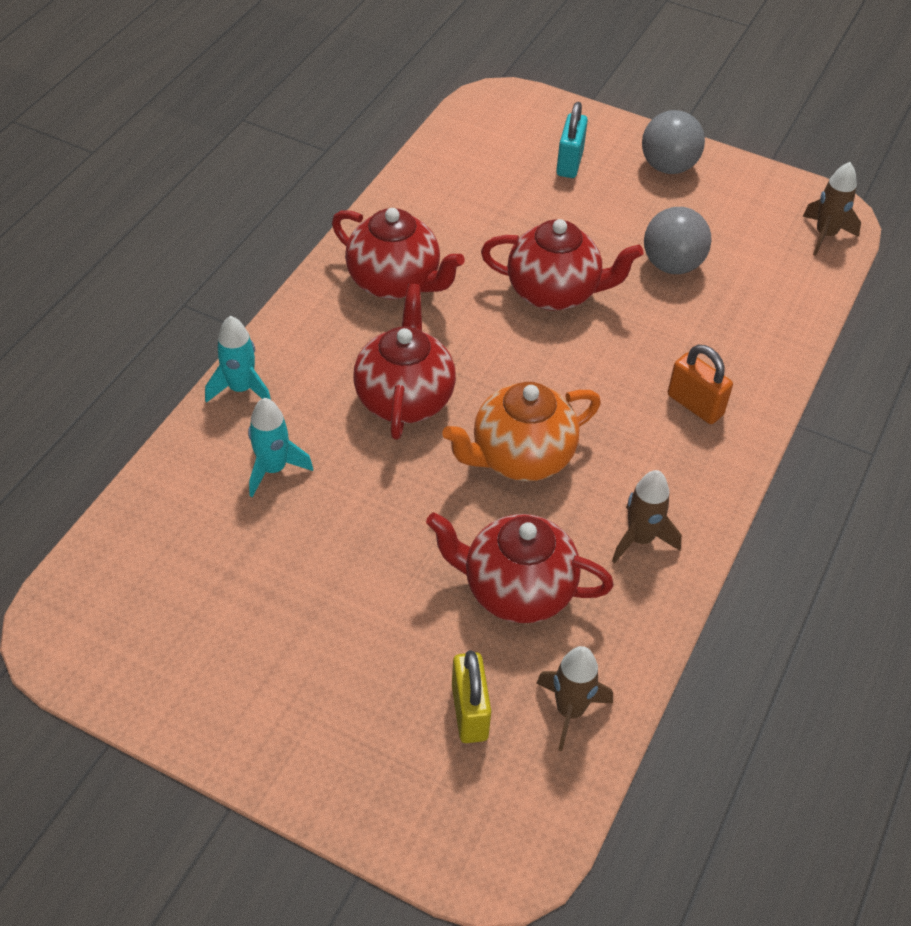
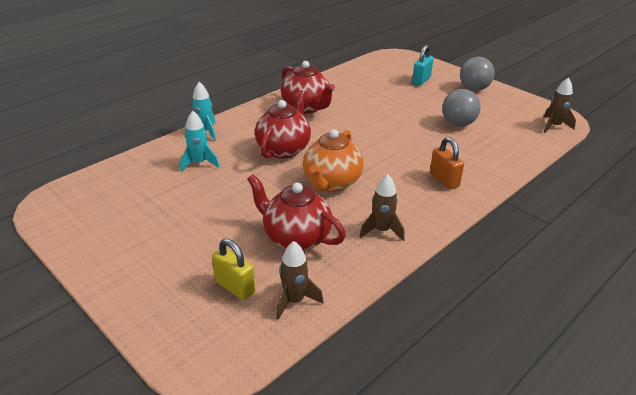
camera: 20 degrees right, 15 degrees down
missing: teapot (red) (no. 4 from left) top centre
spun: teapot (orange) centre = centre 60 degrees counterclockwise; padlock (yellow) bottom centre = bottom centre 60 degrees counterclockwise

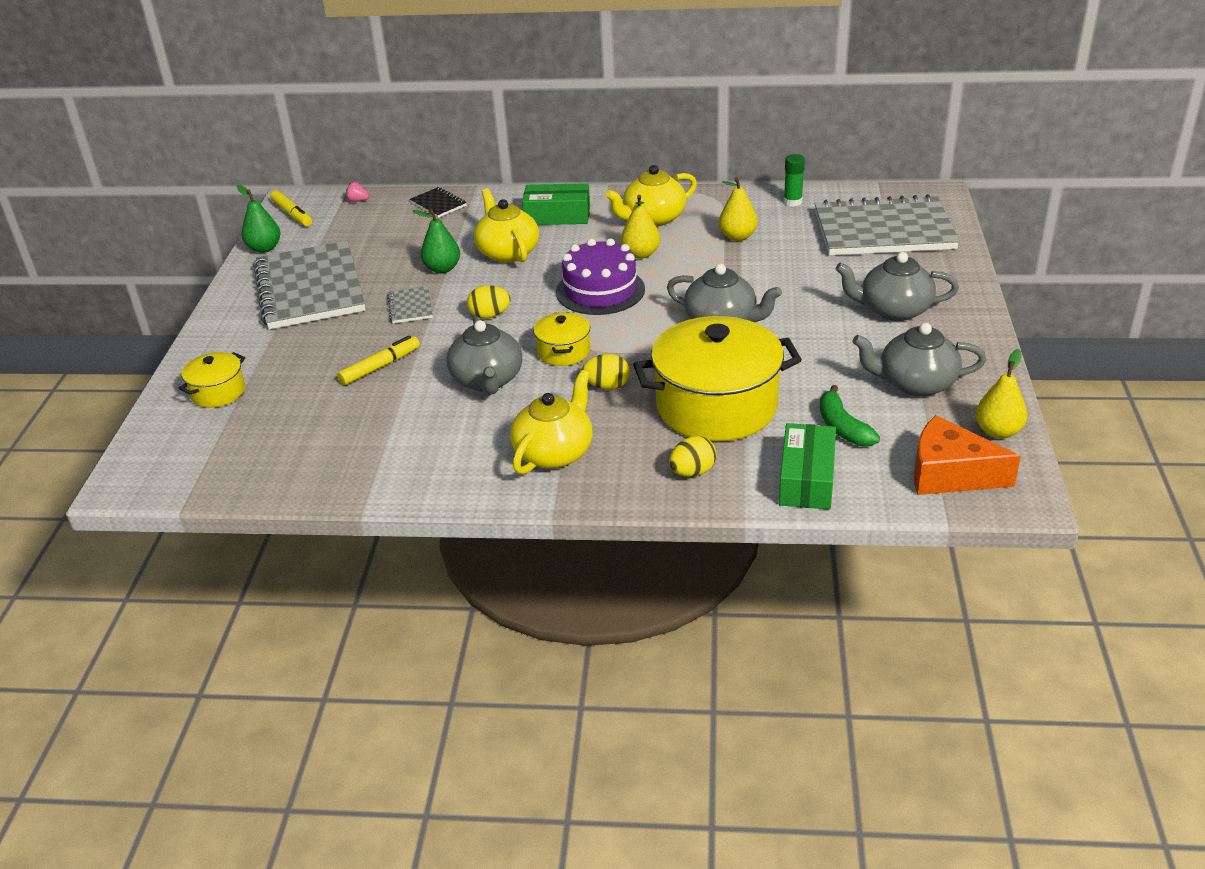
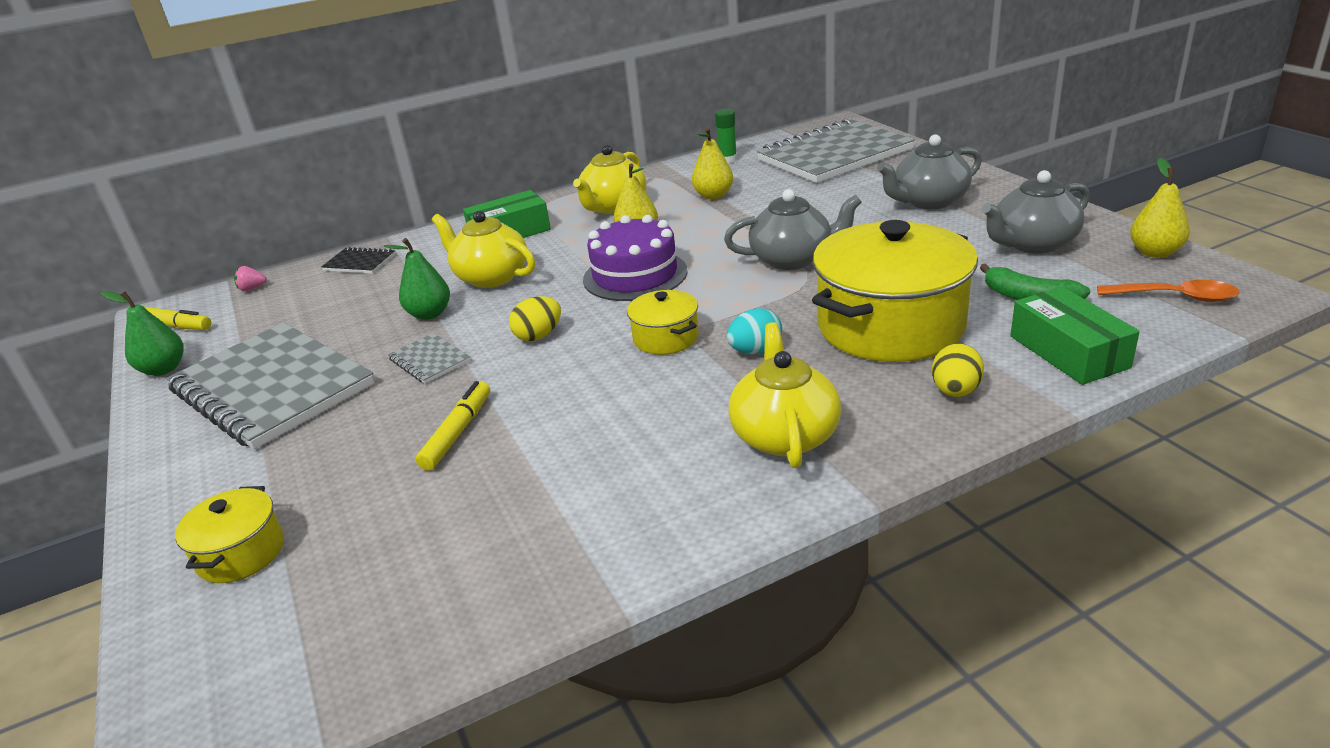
camera: 30 degrees left, 5 degrees down
missing: teapot (grey) (no. 1 from left) centre
exchanged: cheese (orange) middle right to spoon (orange) middle right
colour: egg (yellow) (no. 2 from left) centre to egg (turquoise) centre

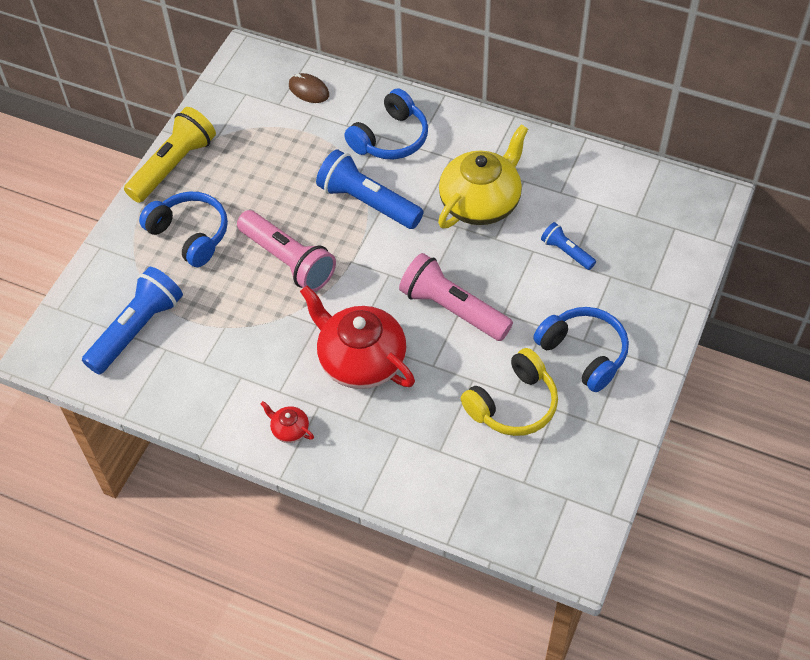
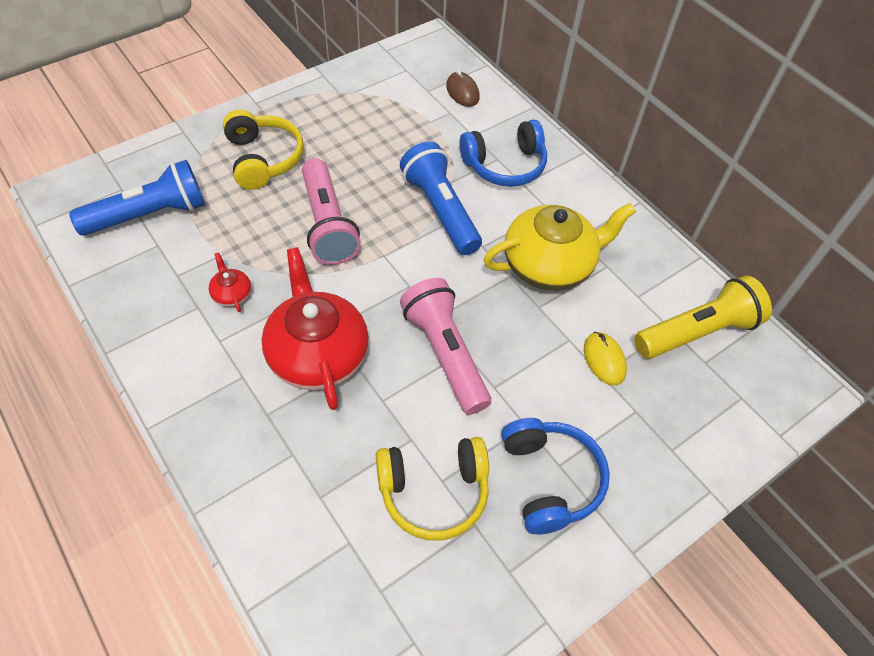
camera: 25 degrees right, 0 degrees up
relocated: flashlight (yellow) top left to middle right; teapot (red) (no. 1 from left) centre to middle left
exchanged: flashlight (blue) (no. 3 from left) middle right to mouse (yellow) middle right
colour: headphones (blue) (no. 1 from left) middle left to headphones (yellow) (no. 1 from left) top left

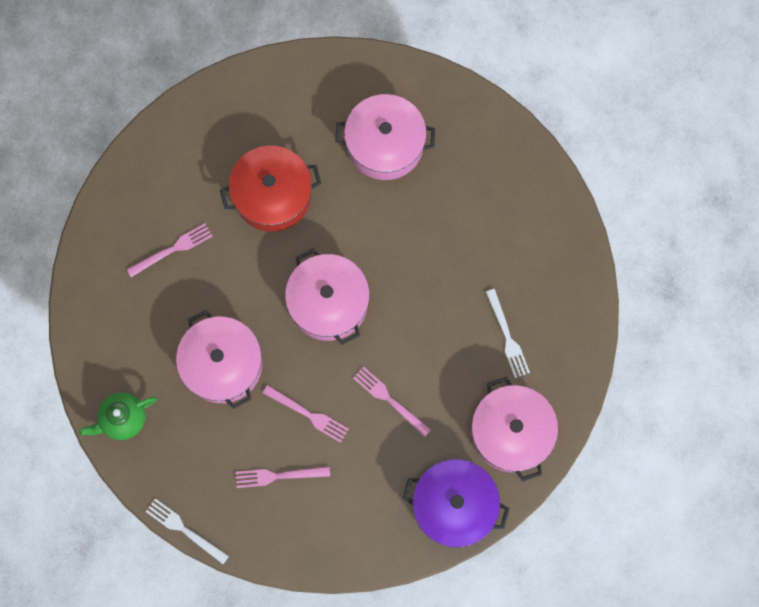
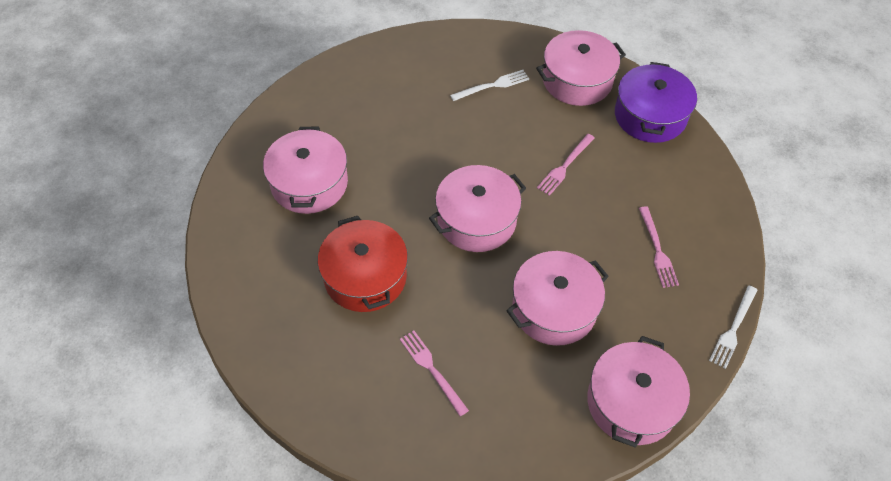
camera: 95 degrees left, 20 degrees down
missing: fork (pink) (no. 3 from left) bottom centre
exchanged: teapot (green) bottom left to pot (pink) (no. 5 from left) bottom right

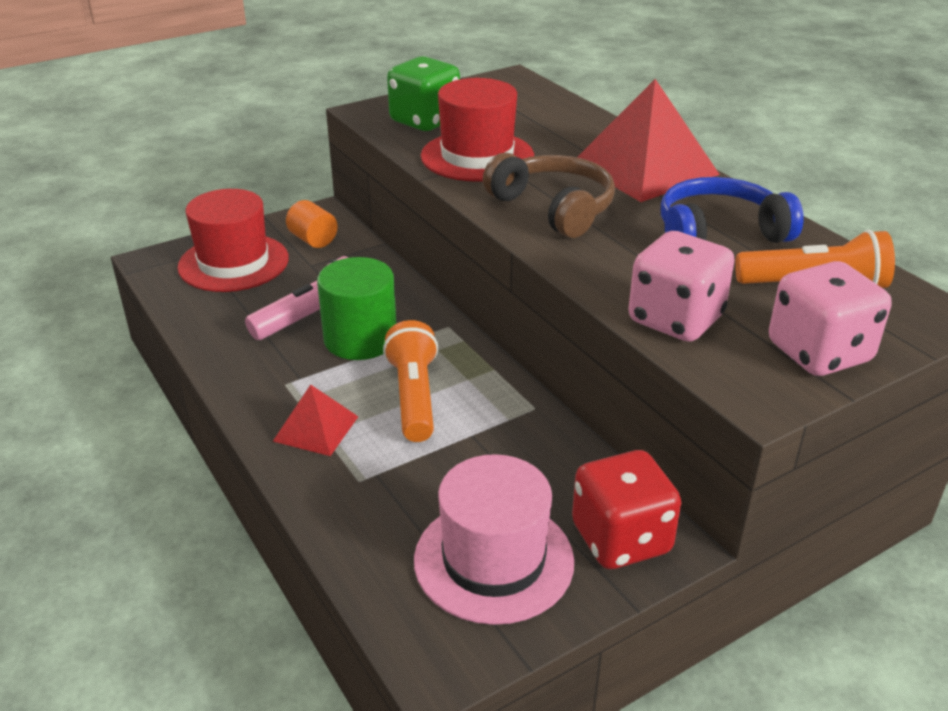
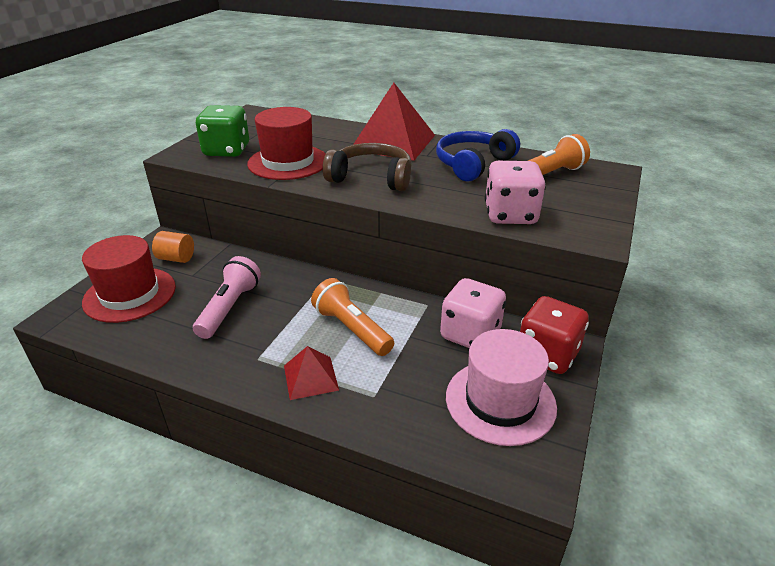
camera: 35 degrees left, 0 degrees up
missing: cylinder (green) centre
relocated: dice (pink) (no. 2 from left in the first image) middle right to dice (pink) (no. 1 from left) centre

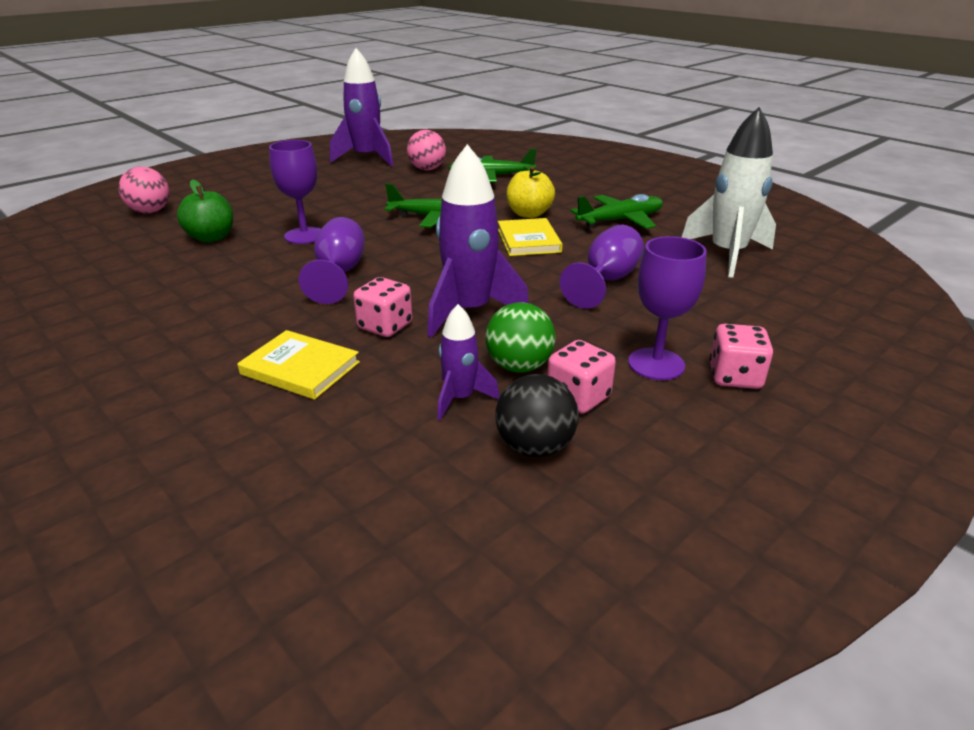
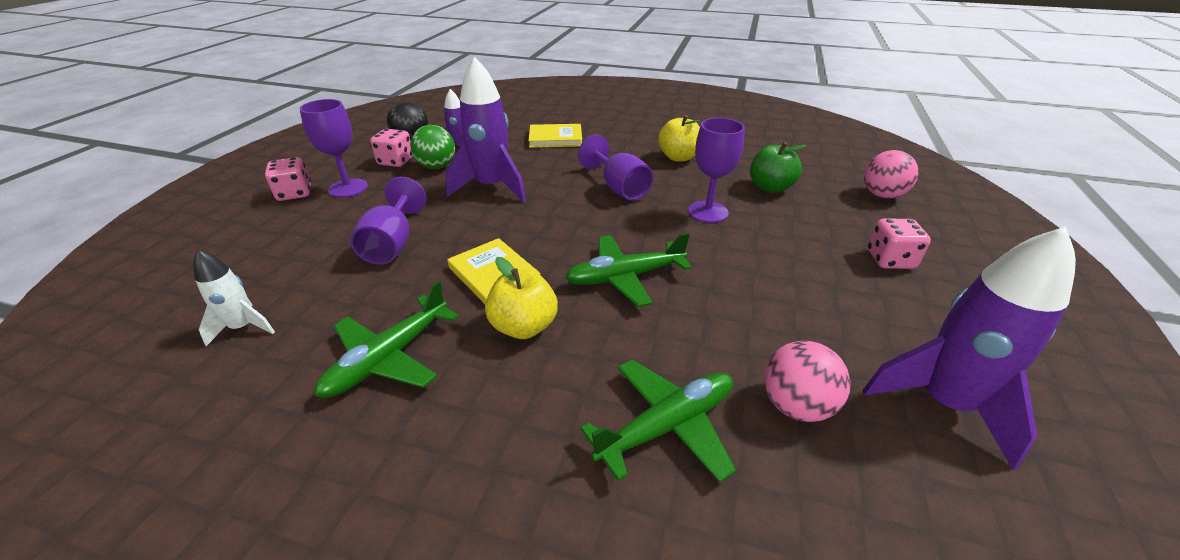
camera: 150 degrees right, 5 degrees up
appeared: apple (yellow) (no. 2 from left) top centre
relocated: dice (pink) (no. 1 from left in the first image) centre to dice (pink) (no. 3 from left) middle right
size: rocket (white) top right = middle left x0.53

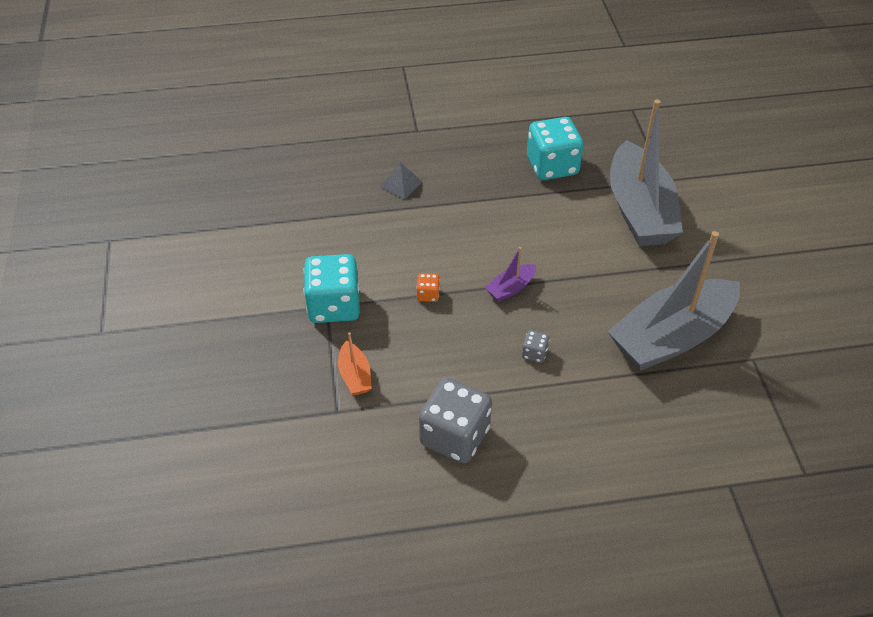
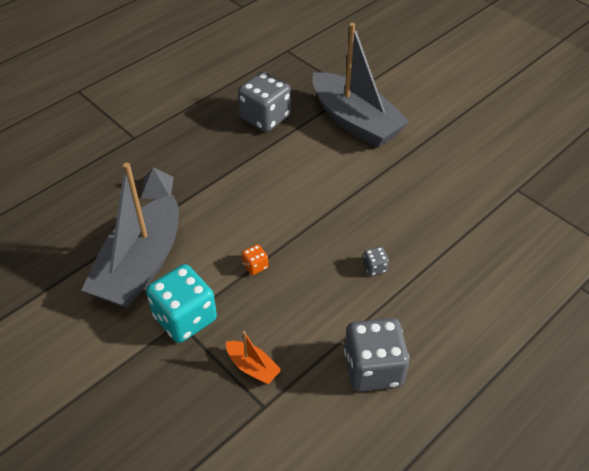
camera: 35 degrees left, 0 degrees up
missing: boat (purple) centre
relocated: boat (grey) (no. 2 from left in the first image) middle right to boat (grey) (no. 1 from left) middle left
colour: dice (turquoise) (no. 2 from left) top centre to dice (grey) (no. 1 from left) top centre

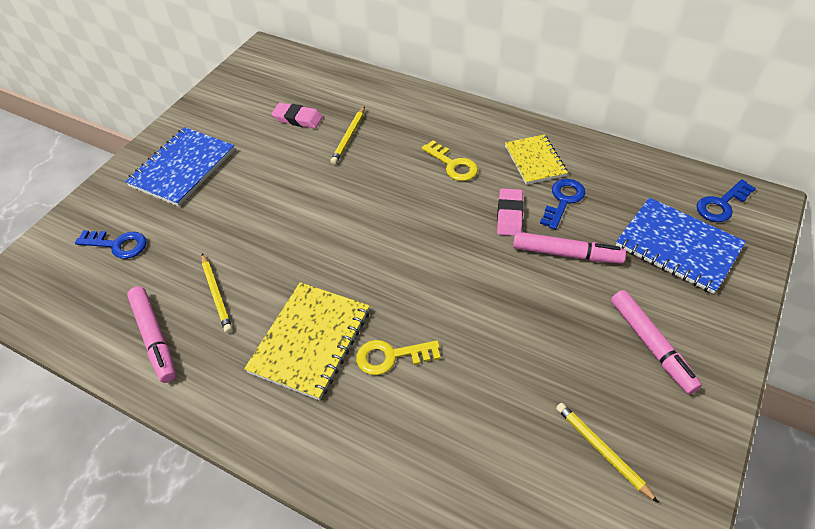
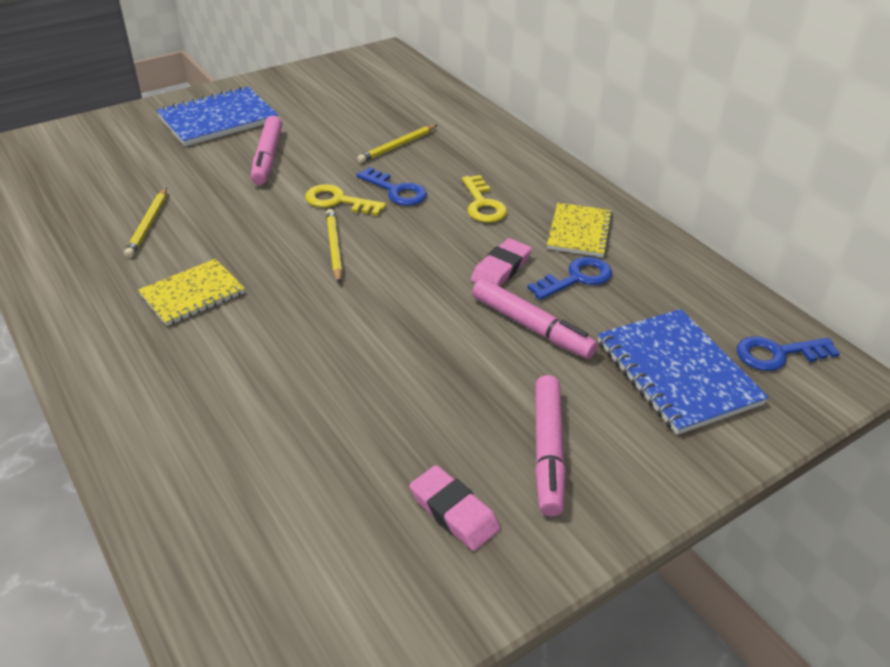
camera: 25 degrees right, 10 degrees down
relocated: eraser (pink) (no. 1 from left) top centre to bottom centre; key (blue) (no. 1 from left) middle left to top centre; marker (pink) (no. 1 from left) middle left to top left; key (yellow) (no. 1 from left) bottom centre to top centre; pencil (yellow) (no. 3 from left in the first image) bottom right to pencil (yellow) (no. 2 from left) centre
size: notebook (yellow) (no. 1 from left) centre = middle left x0.65

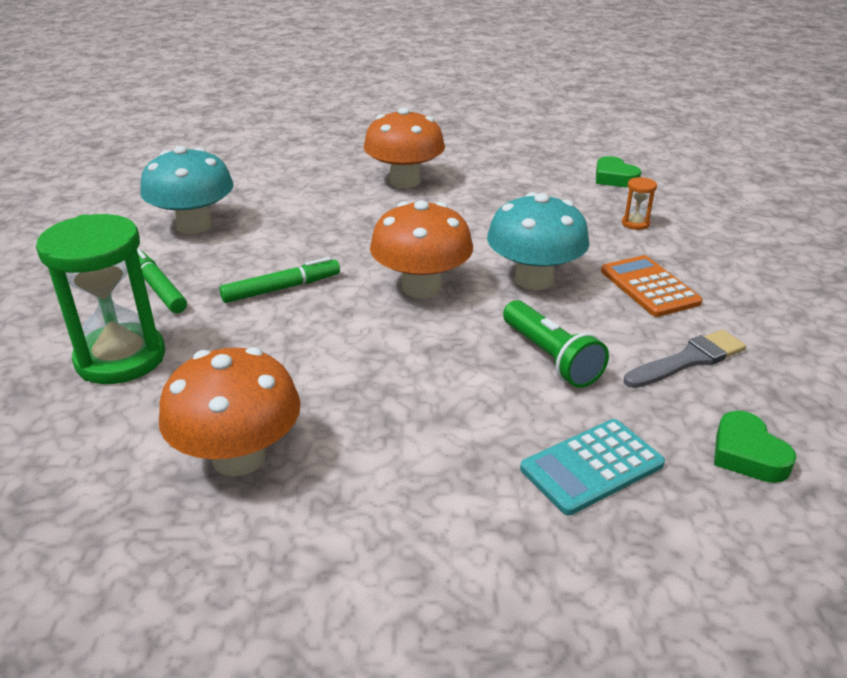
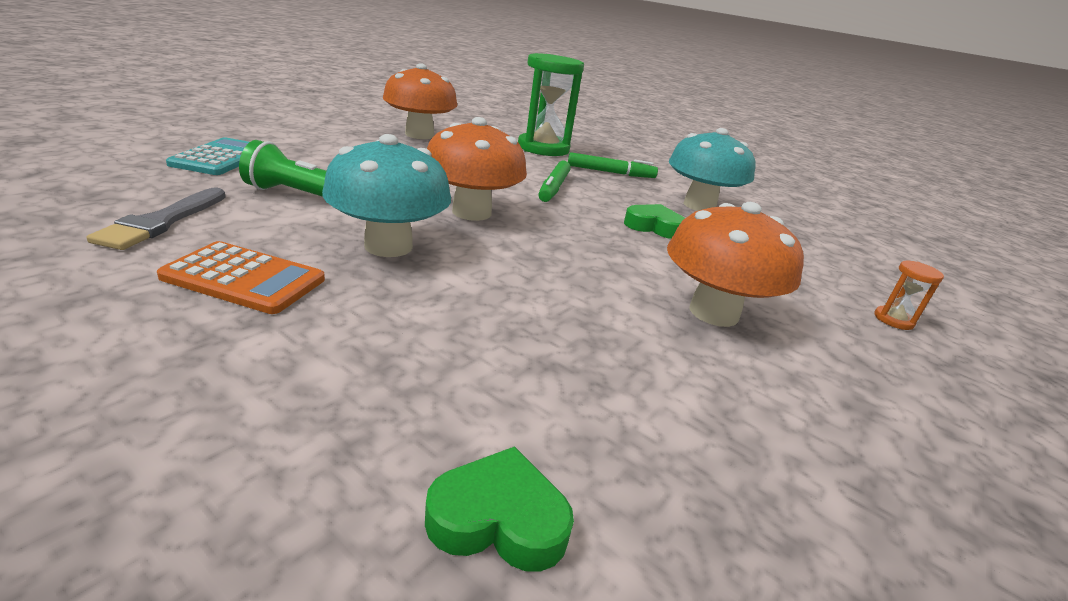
camera: 125 degrees right, 5 degrees down
relocated: hourglass (orange) top right to middle right; heart (green) (no. 2 from left) middle right to centre

